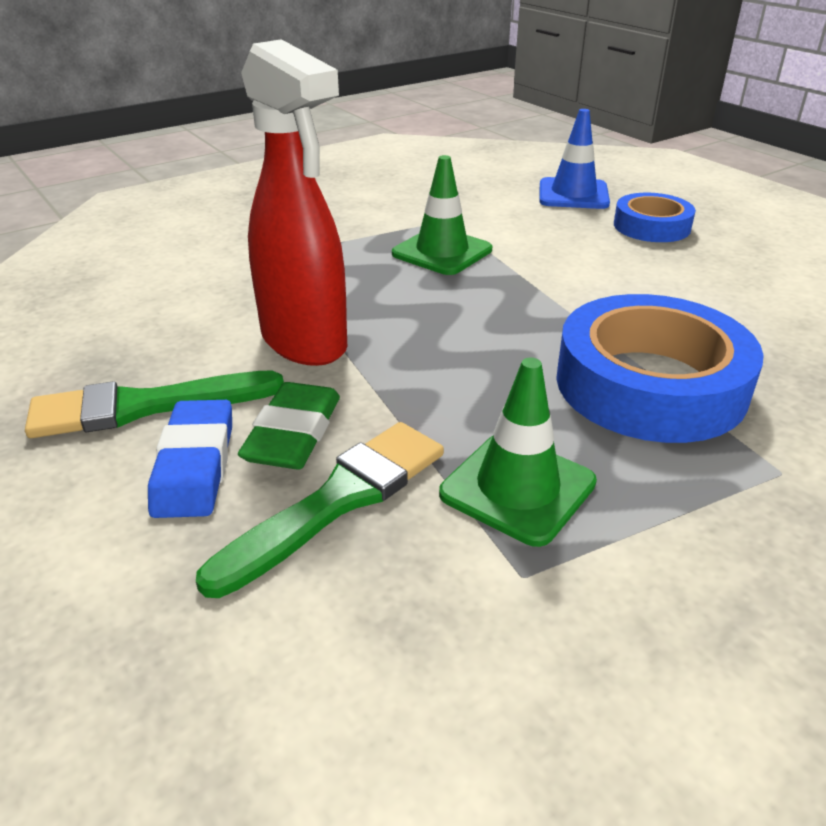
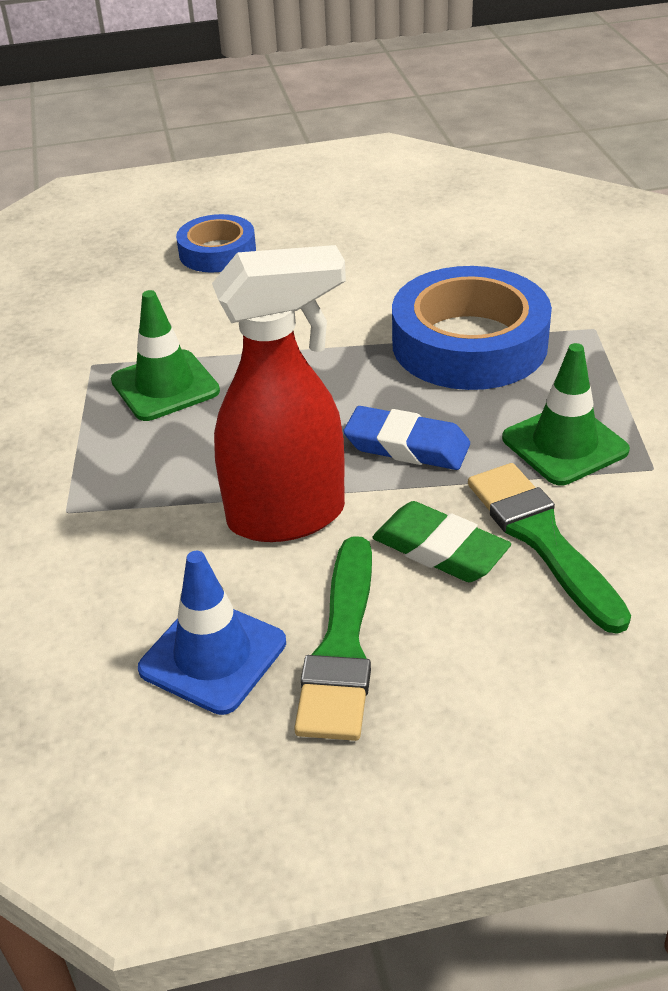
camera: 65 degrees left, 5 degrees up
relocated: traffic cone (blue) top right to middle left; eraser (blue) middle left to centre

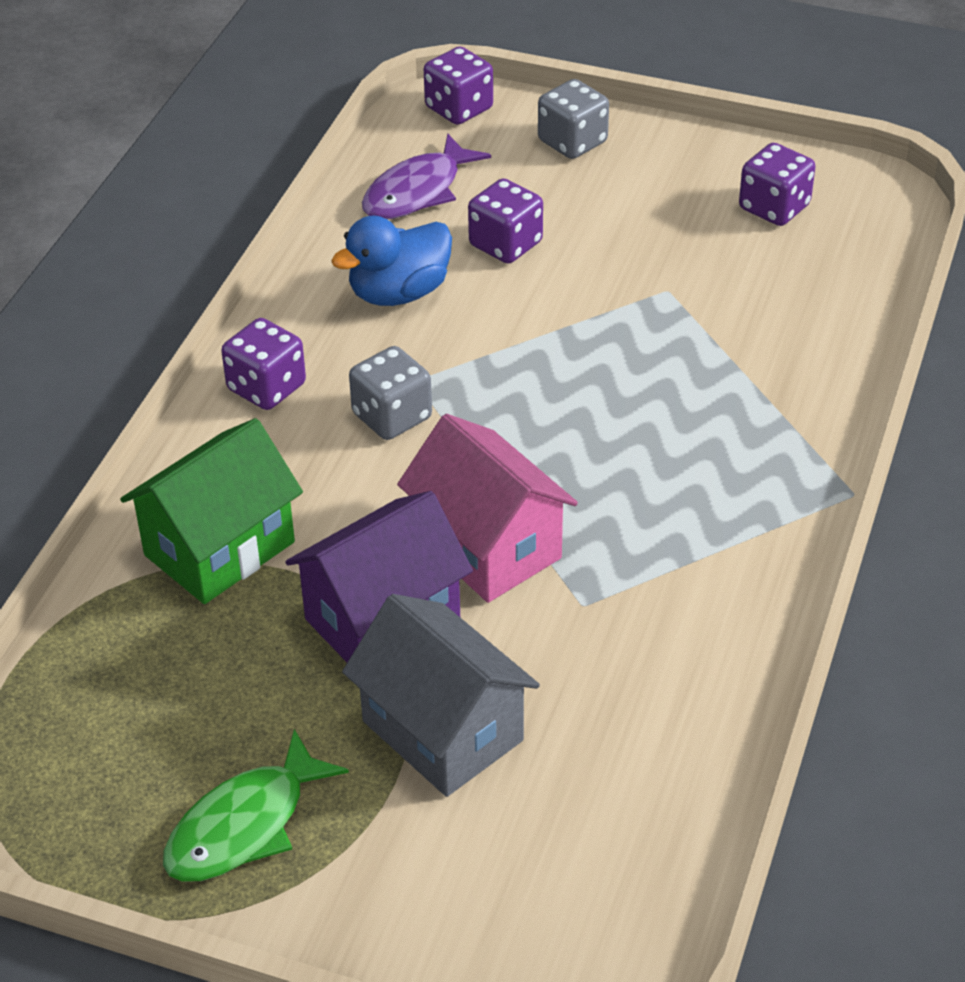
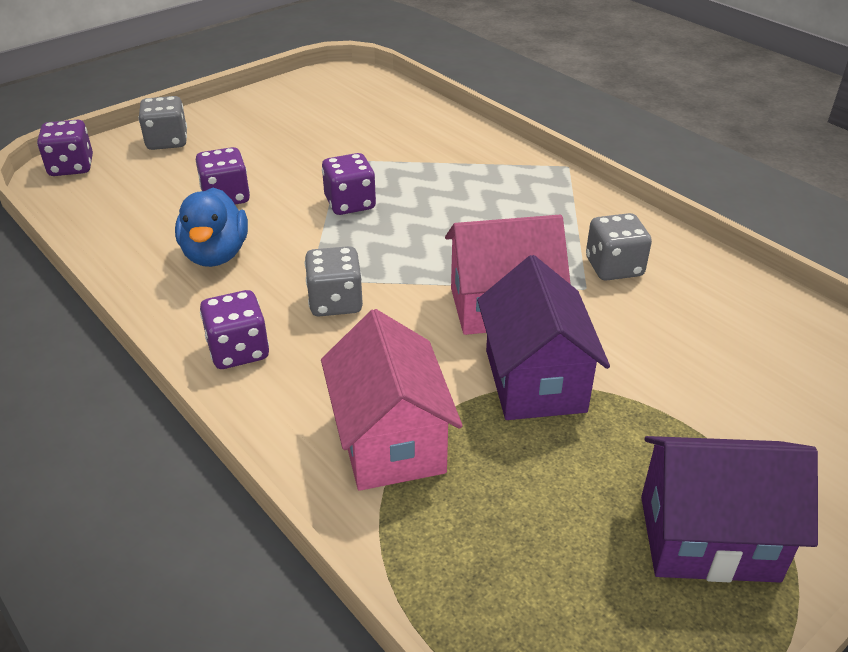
camera: 60 degrees left, 5 degrees down
missing: fish (purple) top centre; house (grey) bottom centre
appeared: dice (grey) (no. 3 from left) middle right
relocated: dice (purple) (no. 4 from left) top right to top centre
exchanged: fish (green) bottom left to house (purple) (no. 2 from left) bottom right
colour: house (green) middle left to house (pink) (no. 1 from left) centre

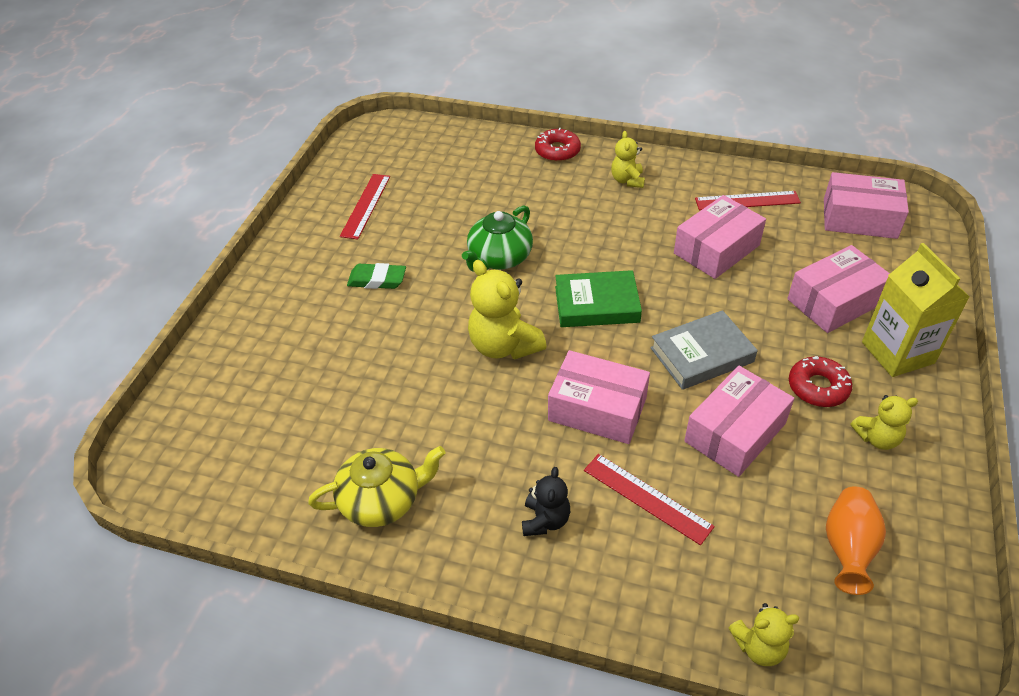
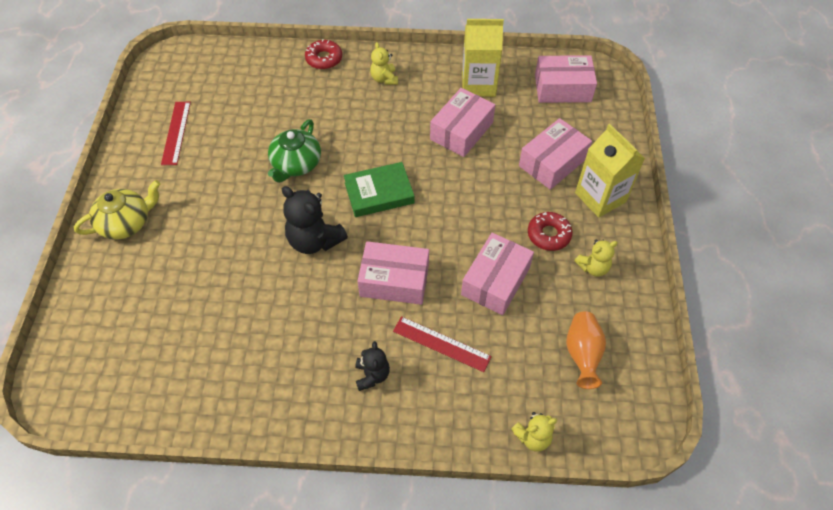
camera: 15 degrees left, 10 degrees up
missing: eraser (green) centre; book (grey) middle right
relocated: teapot (yellow) bottom centre to middle left
exchanged: ruler (red) (no. 3 from left) top right to carton (yellow) (no. 1 from left) top centre
colour: teddy bear (yellow) (no. 1 from left) centre to teddy bear (black) (no. 1 from left) centre

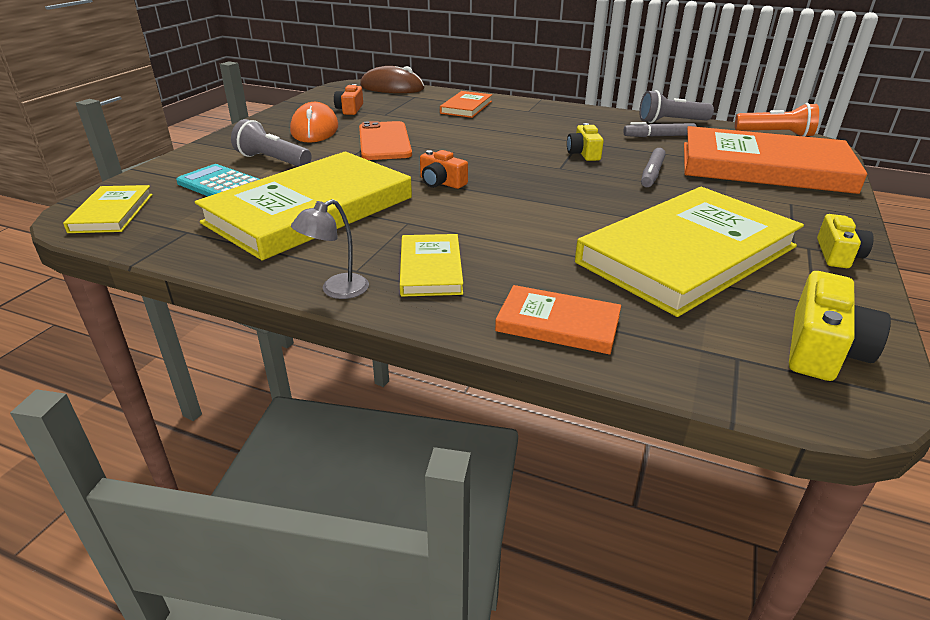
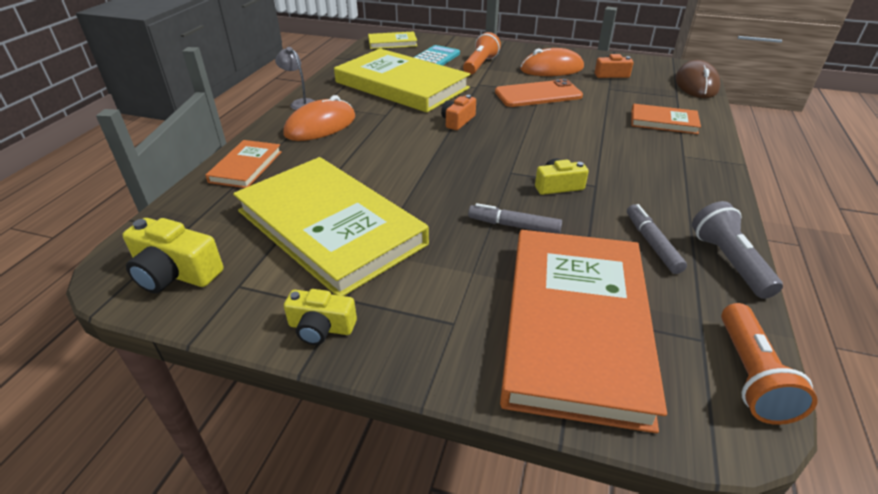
camera: 85 degrees right, 5 degrees up
exchanged: book (yellow) (no. 3 from left) centre to mouse (orange) (no. 1 from left) top centre
colour: flashlight (grey) (no. 1 from left) top left to flashlight (orange) (no. 1 from left) top centre

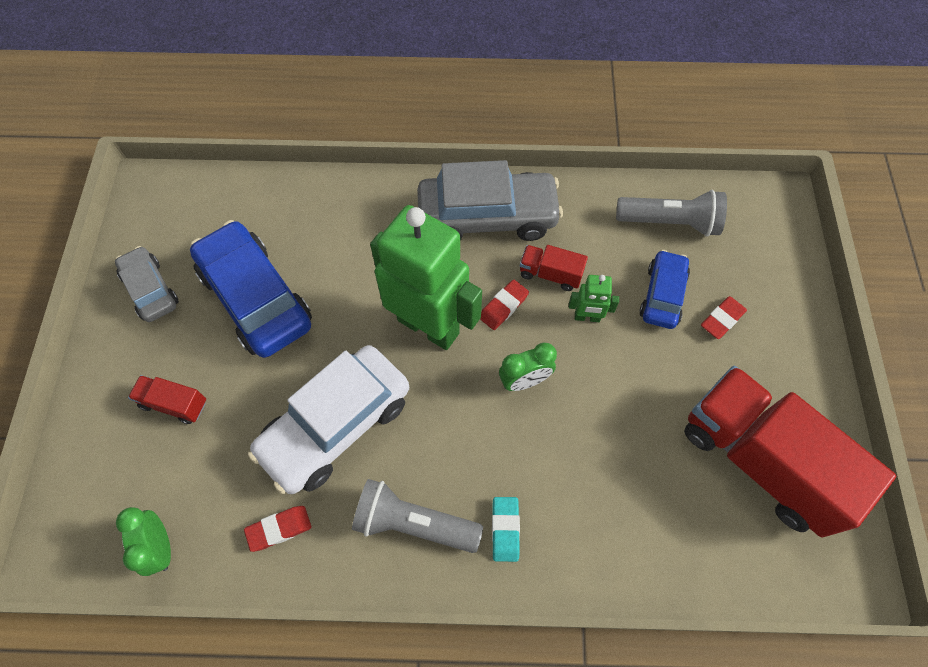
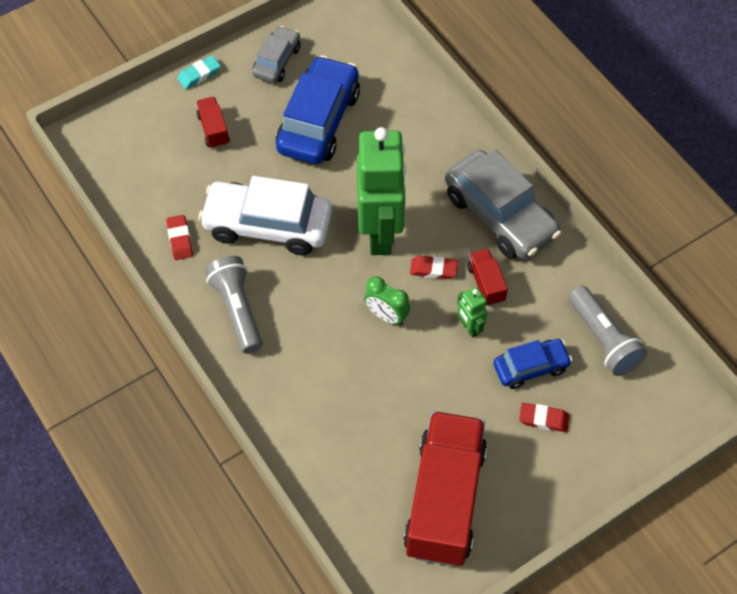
camera: 55 degrees right, 5 degrees down
missing: clock (green) (no. 1 from left) bottom left
relocated: eraser (turquoise) bottom centre to top left
spun: eraser (red) (no. 1 from left) bottom left = middle left 45 degrees clockwise

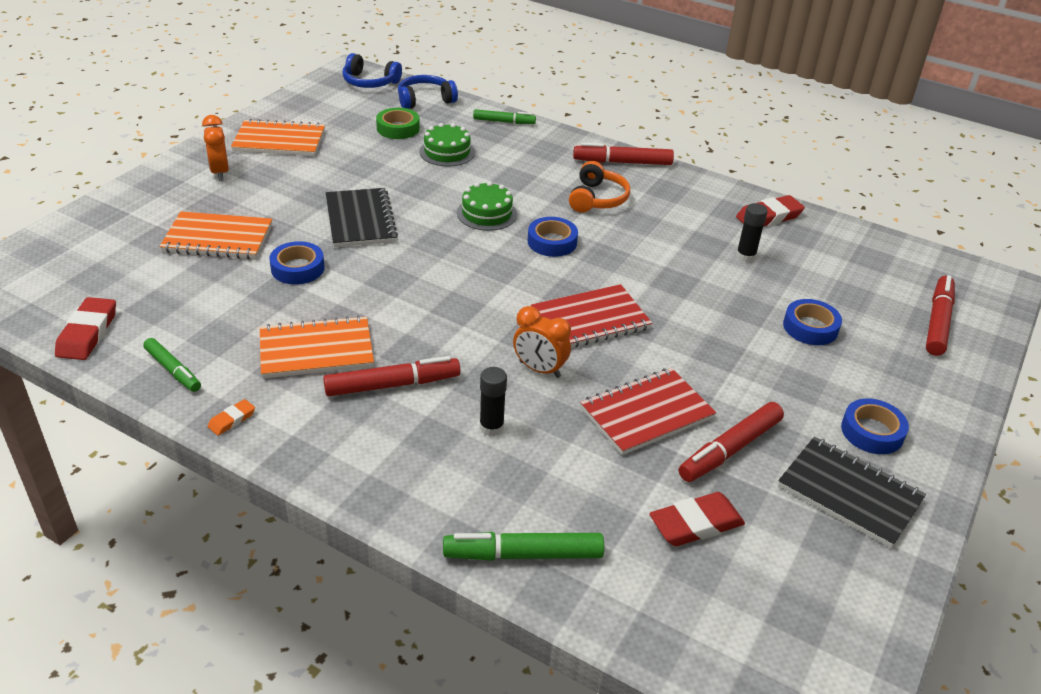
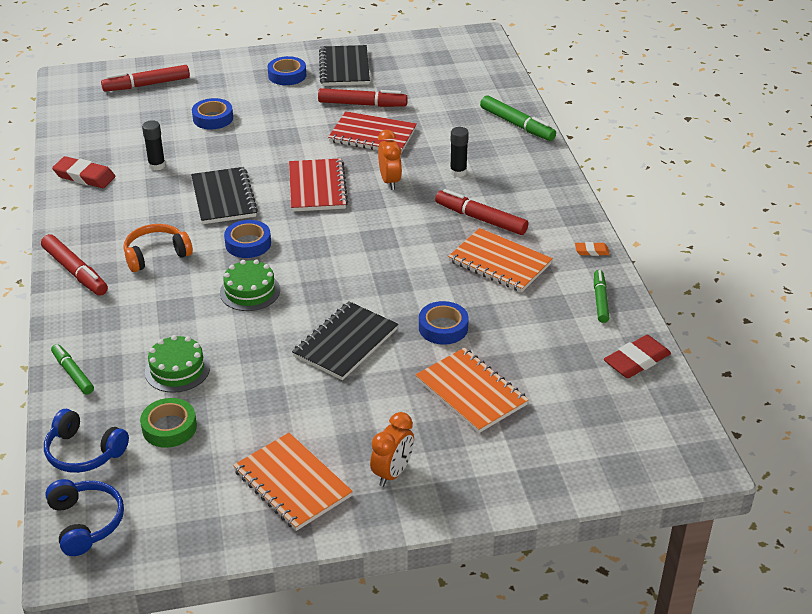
camera: 130 degrees left, 0 degrees up
missing: eraser (red) (no. 2 from left) bottom right
appeared: notebook (black) (no. 1 from left) top left
spun: notebook (red) (no. 1 from left) centre = top centre 60 degrees clockwise

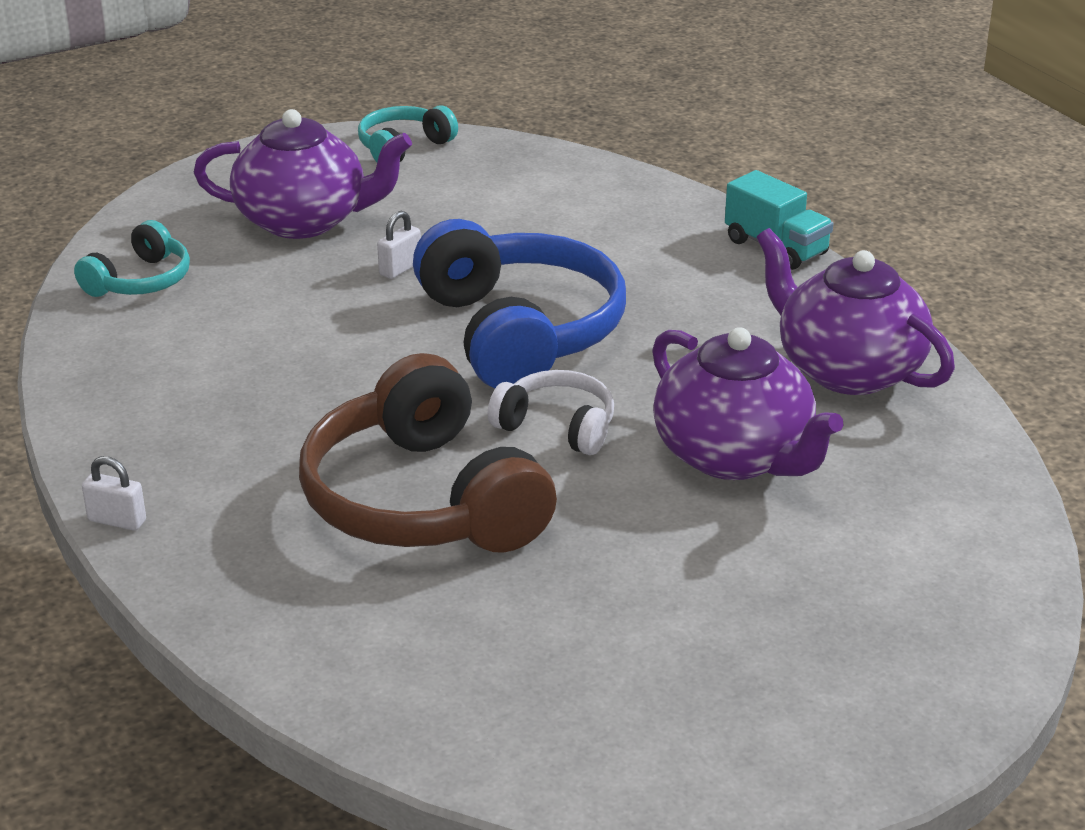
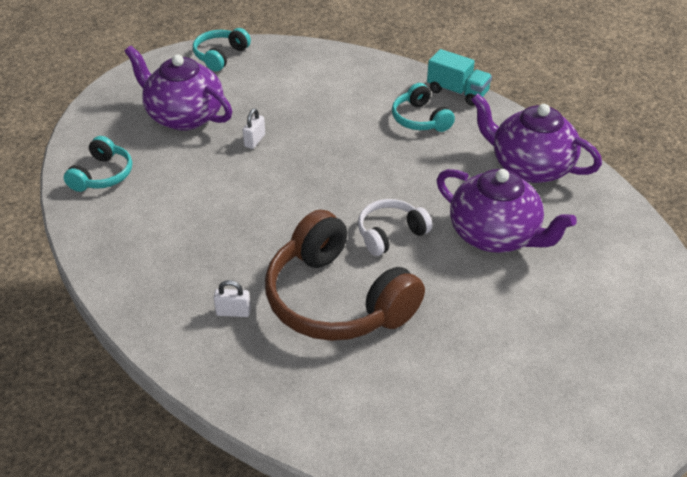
camera: 15 degrees left, 10 degrees up
missing: headphones (blue) centre
appeared: headphones (turquoise) (no. 3 from left) top centre
relocated: padlock (white) (no. 1 from left) middle left to centre
spun: teapot (purple) (no. 1 from left) top left = top left 135 degrees counterclockwise; headphones (white) centre = centre 45 degrees counterclockwise

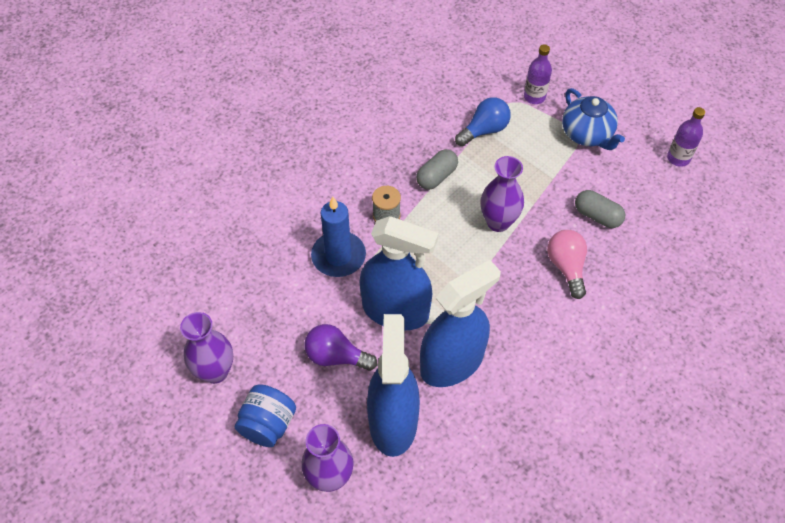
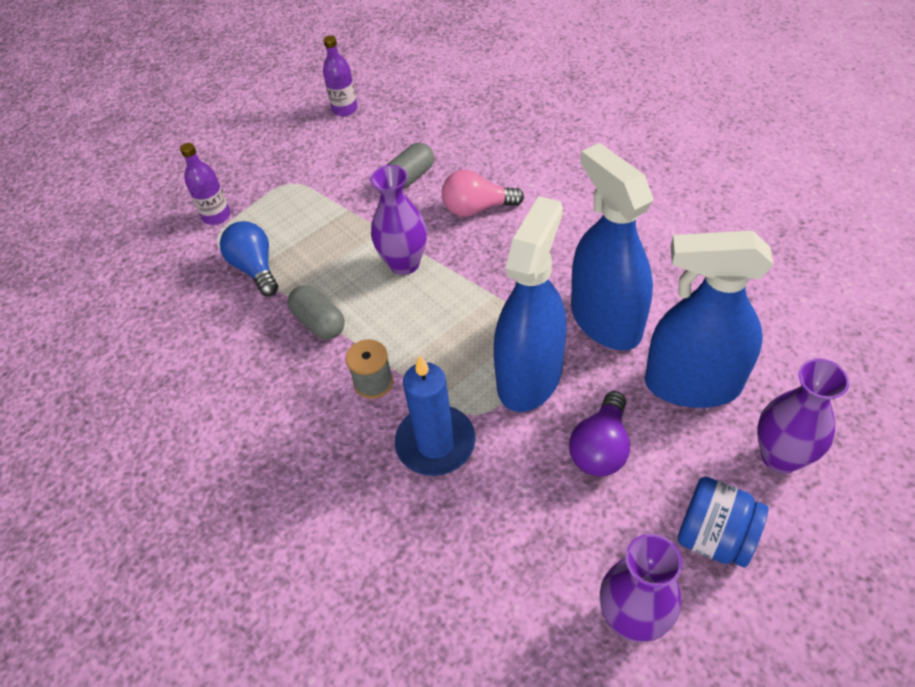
camera: 80 degrees left, 5 degrees down
missing: teapot (blue) top right

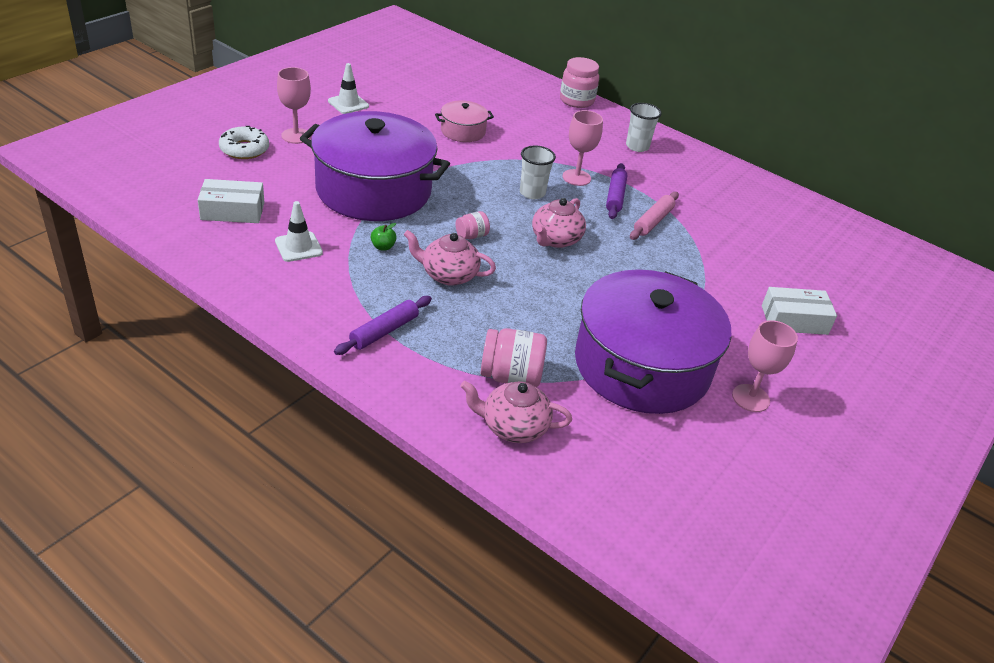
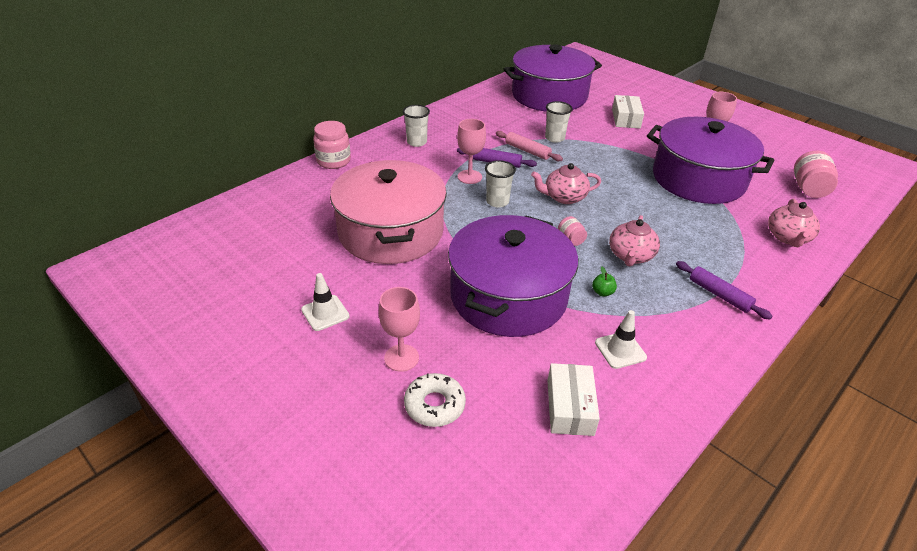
camera: 80 degrees left, 0 degrees up
appeared: pot (purple) (no. 2 from left) top centre; cup (white) (no. 3 from left) top centre
relocated: jar (pink) (no. 2 from left in the first image) centre to jar (pink) (no. 3 from left) top right
spun: teapot (pink) (no. 3 from left in the first image) centre = top centre 135 degrees clockwise
size: pot (pink) top centre = centre x2.28

